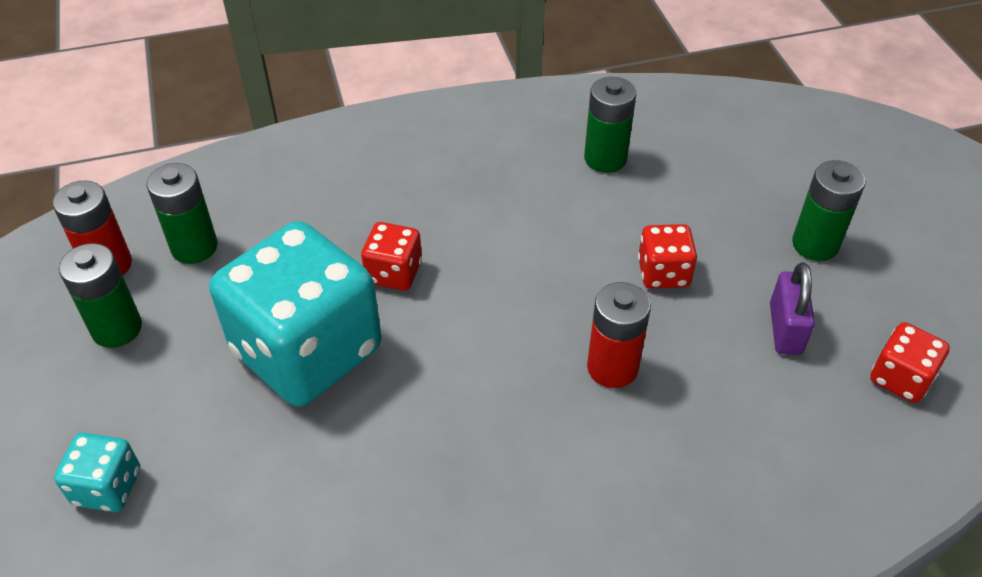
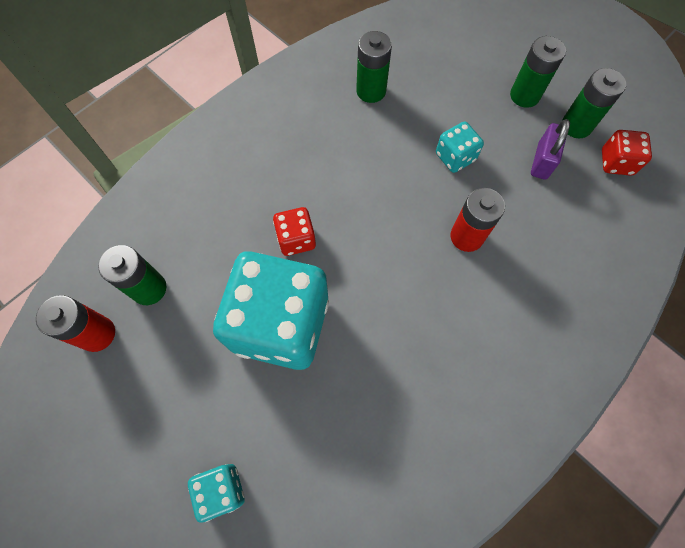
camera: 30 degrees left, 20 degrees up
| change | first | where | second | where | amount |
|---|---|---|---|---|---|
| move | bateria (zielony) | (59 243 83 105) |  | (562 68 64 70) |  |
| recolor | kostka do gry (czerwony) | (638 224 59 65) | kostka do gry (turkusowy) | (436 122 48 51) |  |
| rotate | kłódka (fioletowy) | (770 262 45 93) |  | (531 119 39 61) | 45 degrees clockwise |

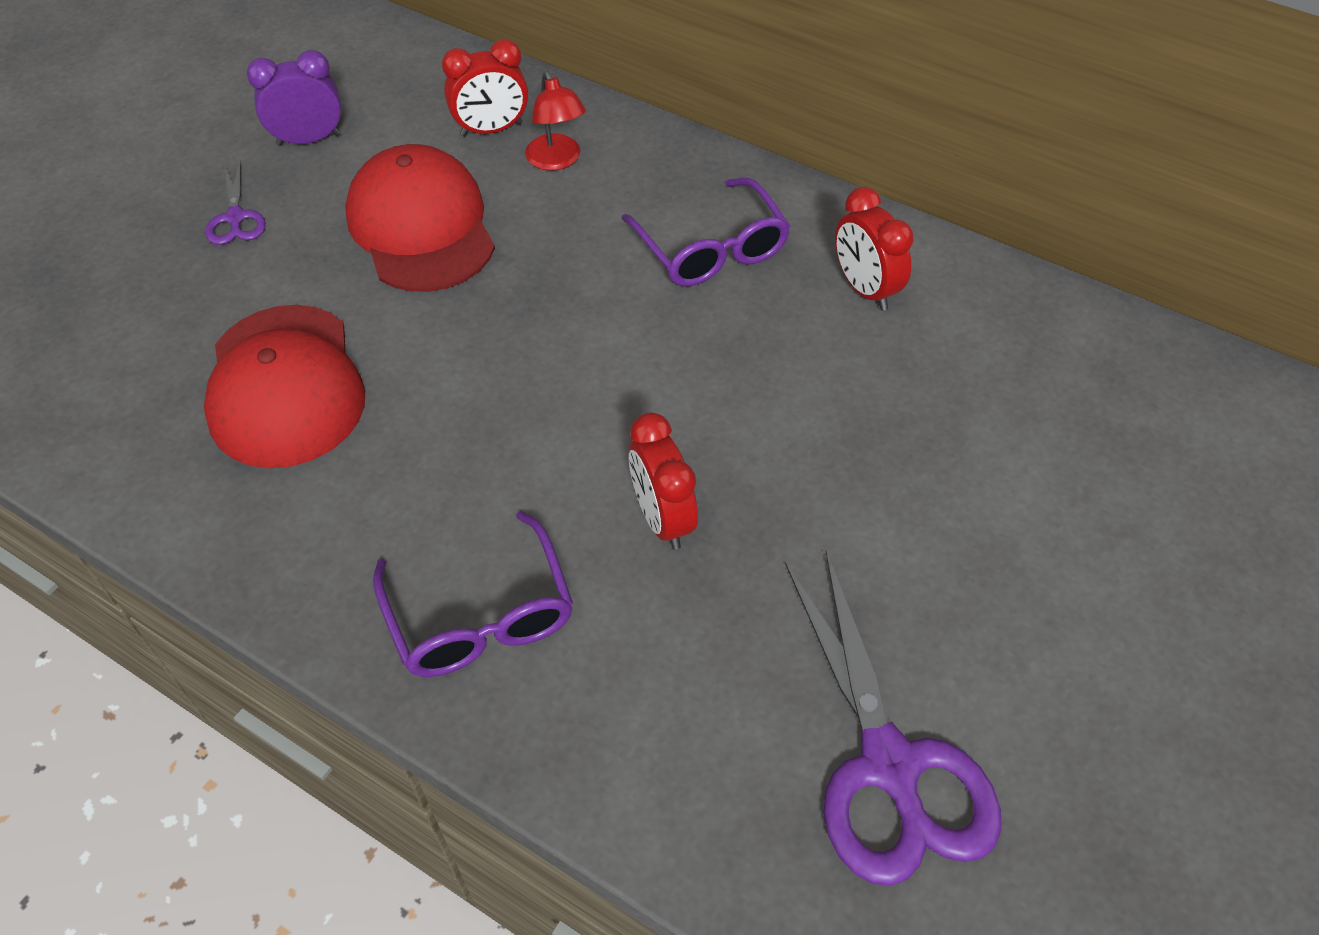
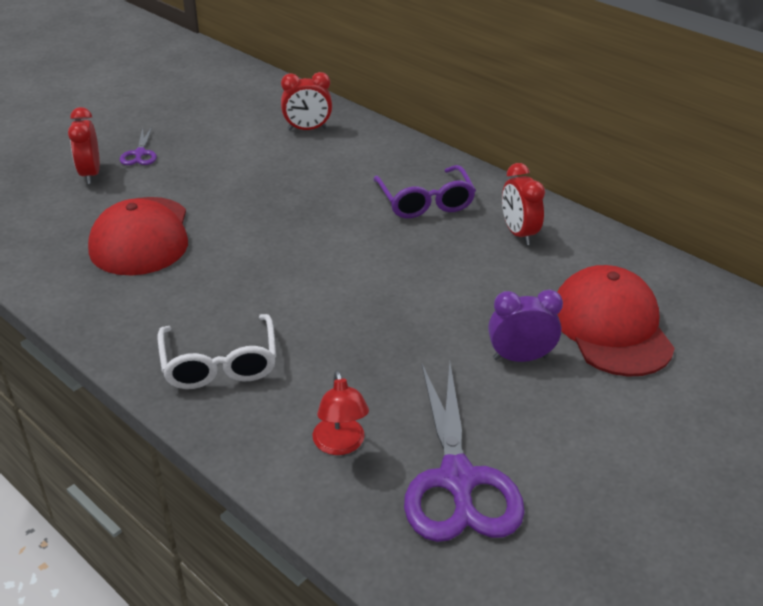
camera: 10 degrees right, 15 degrees down
| change | first | where | second | where | amount |
|---|---|---|---|---|---|
| move | budzik (fioletowy) | (247 50 95 96) |  | (488 290 75 72) |  |
| move | czapka (czerwony) | (345 144 150 148) |  | (557 265 118 112) |  |
| recolor | okulary (fioletowy) | (373 511 200 166) | okulary (biały) | (158 314 118 75) |  |
| move | lampka (czerwony) | (525 71 61 100) |  | (313 370 56 85) |  |
| move | budzik (czerwony) | (629 412 69 138) |  | (68 107 32 77) |  |

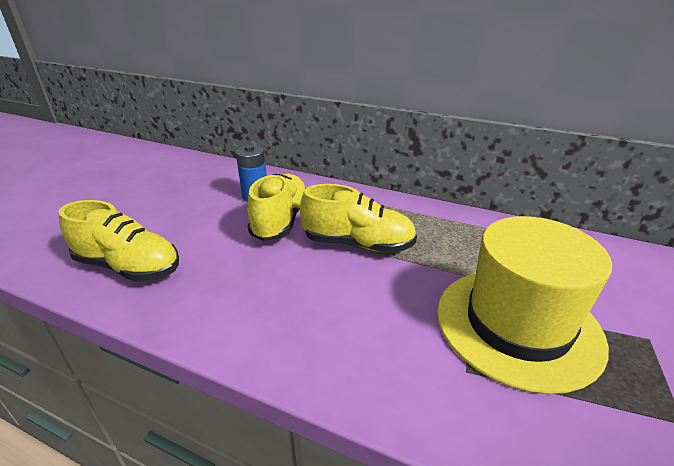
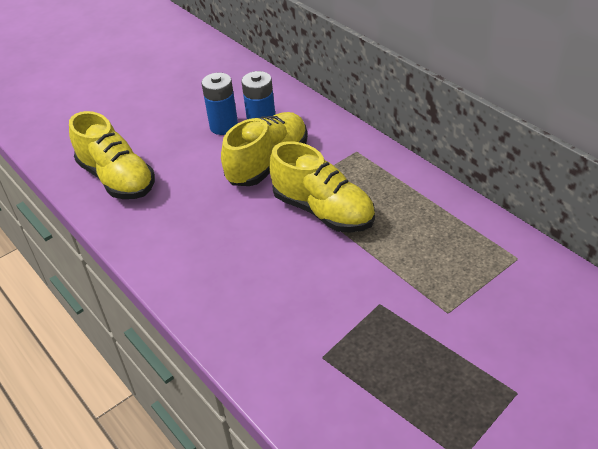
camera: 30 degrees right, 10 degrees up
| change | first | where | second | where | amount |
|---|---|---|---|---|---|
| delete | kapelusz (żółty) | (437 216 175 178) |  |  |  |
| insert |  |  | bateria (niebieski) | (202 73 36 62) |  |

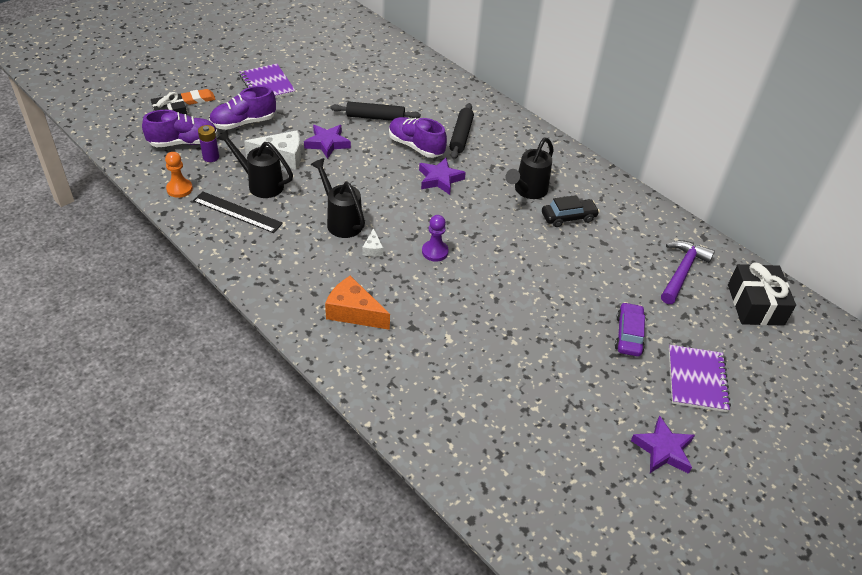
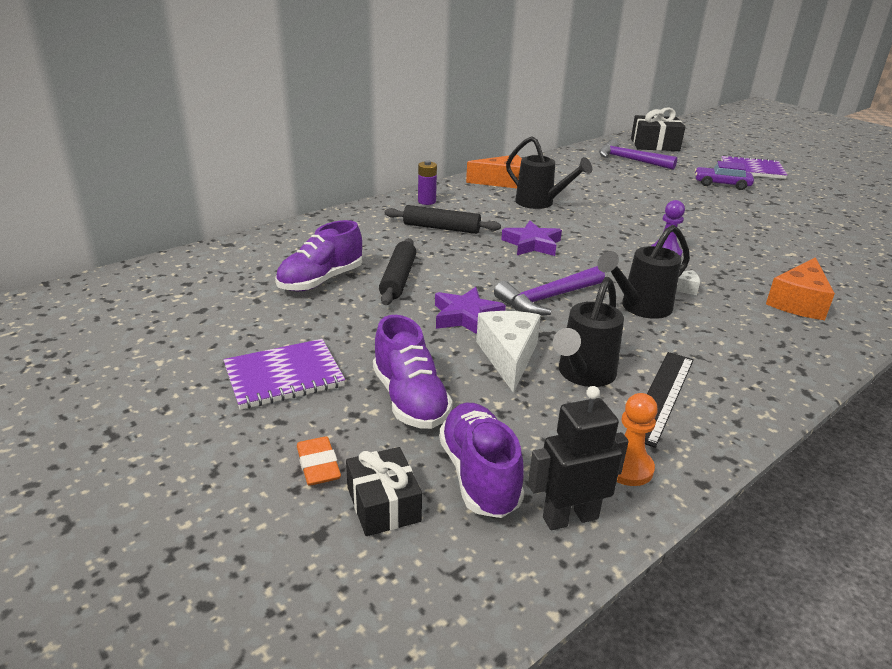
camera: 85 degrees left, 15 degrees down
| change | first | where | second | where | amount |
|---|---|---|---|---|---|
| move | bateria (fioletowy) | (198 125 21 37) |  | (418 160 19 45) |  |
| move | but (fioletowy) | (389 117 58 41) |  | (275 220 87 72) |  |
| delete | samochód (czarny) | (542 195 58 32) |  |  |  |
| delete | gwiazda (fioletowy) | (631 416 64 58) |  |  |  |
| insert |  |  | ser (pomarańczowy) | (466 155 56 33) |  |
| insert |  |  | młotek (fioletowy) | (494 266 111 49) |  |
| insert |  |  | robot (czarny) | (528 386 101 144) |  |

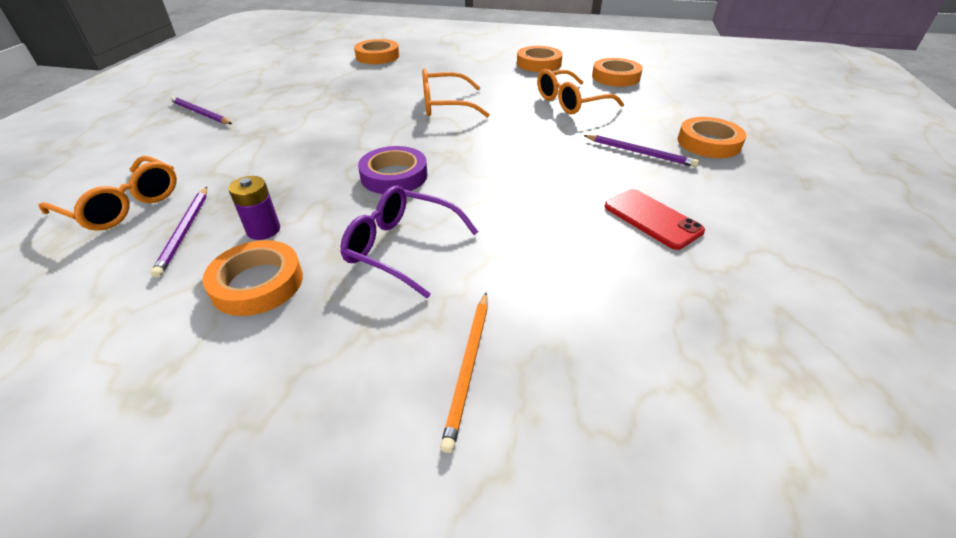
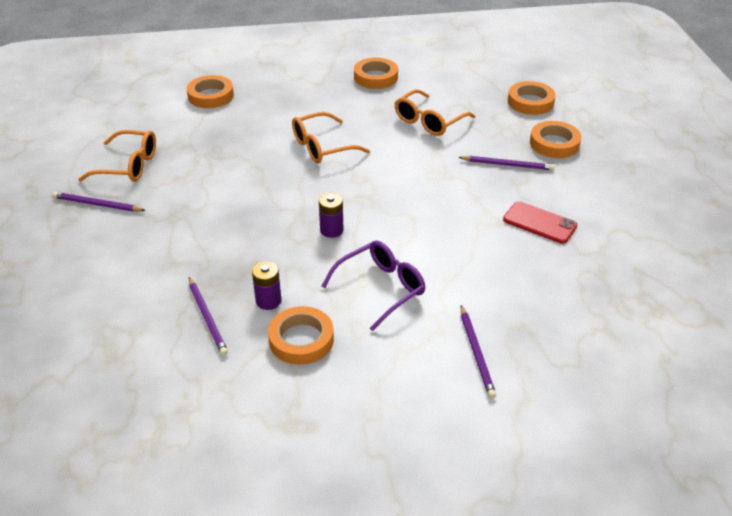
camera: 20 degrees left, 0 degrees up
| change | first | where | second | where | amount |
|---|---|---|---|---|---|
| move | okulary (pomarańczowy) | (39 156 138 75) |  | (78 130 78 52) |  |
| rotate | okulary (fioletowy) | (340 185 138 113) |  | (321 240 104 91) | 135 degrees clockwise |
| replace | taśma klejąca (fioletowy) | (358 146 70 48) | bateria (fioletowy) | (319 193 24 45) |  |
| recolor | ołówek (pomarańczowy) | (440 293 48 160) | ołówek (fioletowy) | (461 305 35 93) |  |
| move | taśma klejąca (pomarańczowy) | (592 58 51 29) |  | (508 81 48 34) |  |

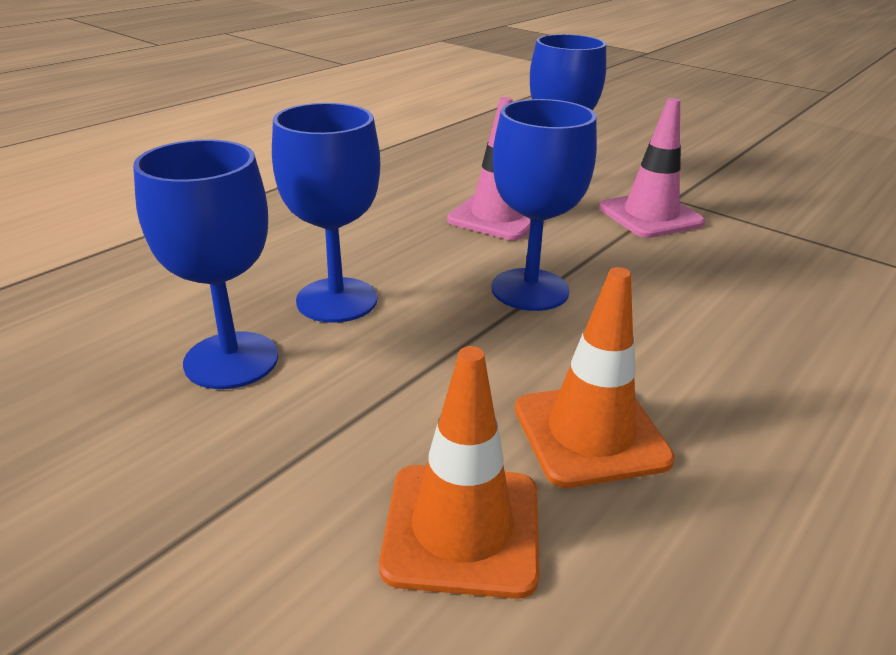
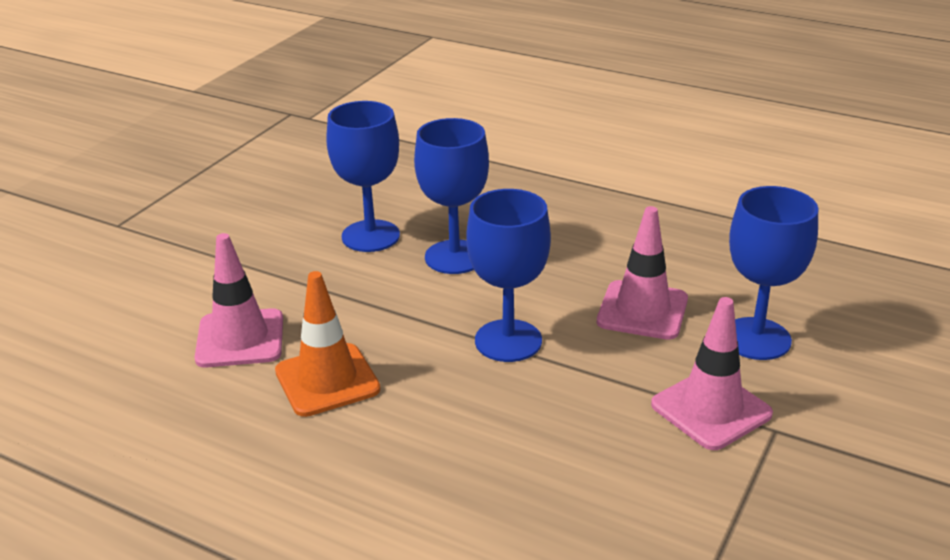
camera: 80 degrees right, 0 degrees up
| change | first | where | second | where | amount |
|---|---|---|---|---|---|
| recolor | pachołek (pomarańczowy) | (379 346 160 253) | pachołek (różowy) | (195 233 88 134) |  |

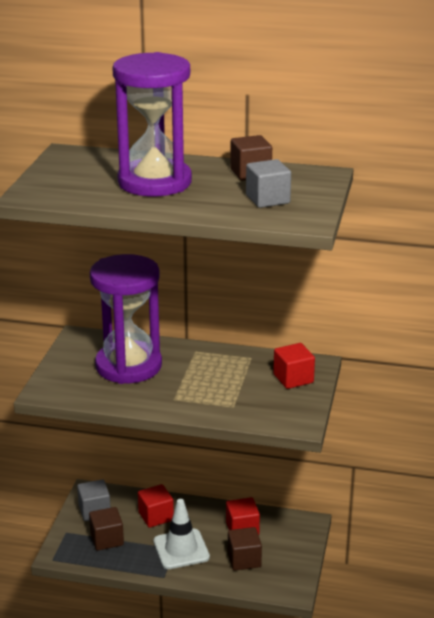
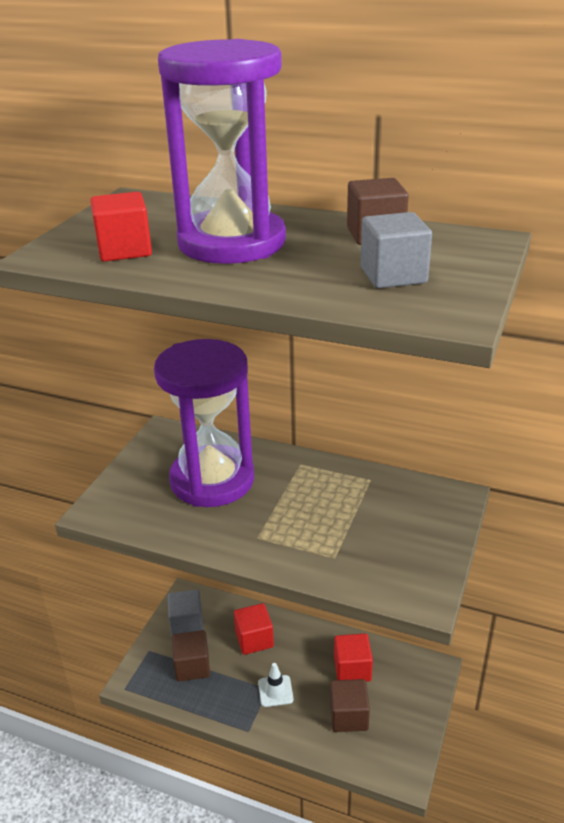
camera: 10 degrees right, 5 degrees up
| change | first | where | second | where | amount |
|---|---|---|---|---|---|
| resize | pachołek (biały) | (153 499 57 70) |  | (258 663 36 44) | x0.56 |
| move | sześcian (czerwony) | (273 343 42 46) |  | (90 192 62 70) |  |

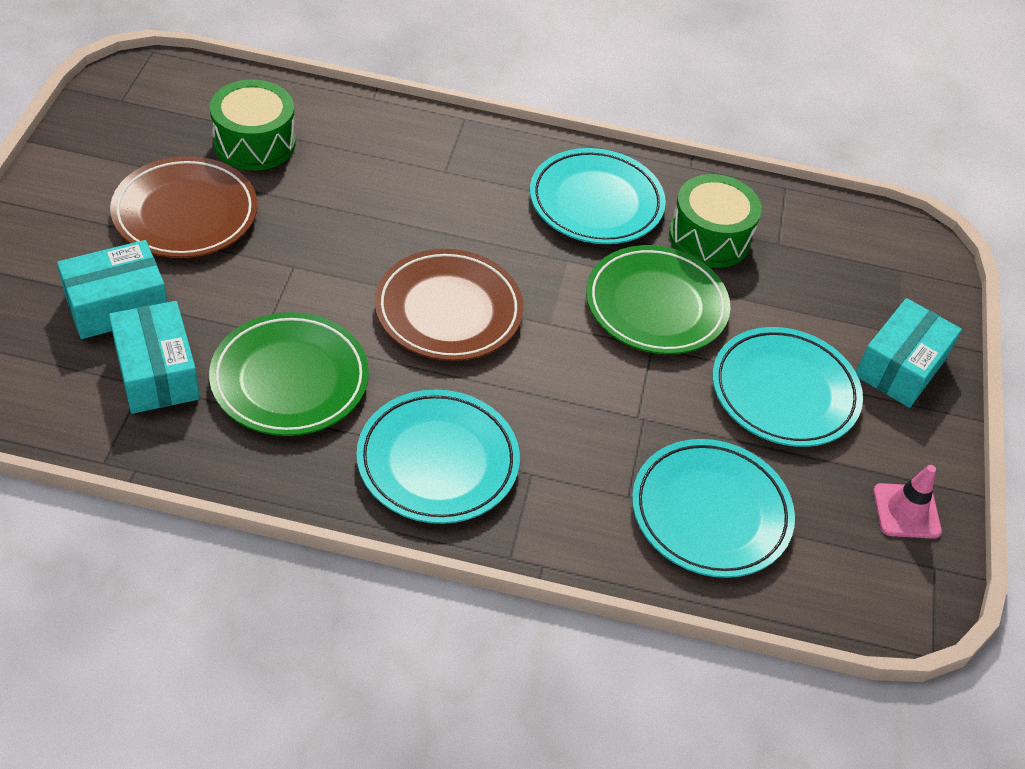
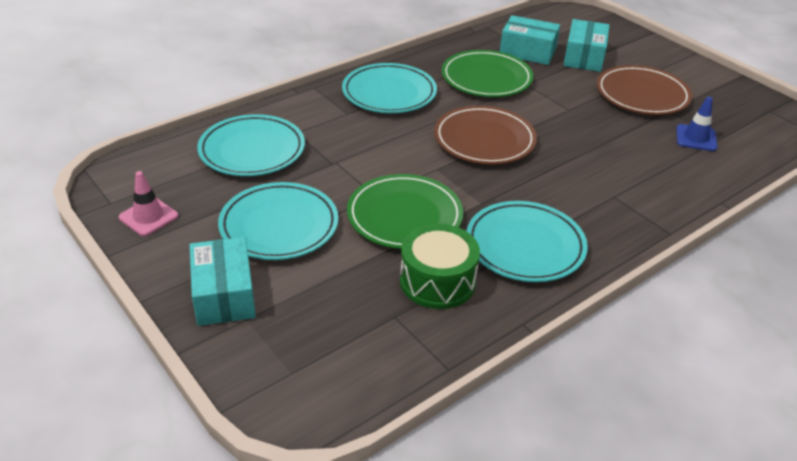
camera: 135 degrees right, 10 degrees down
| change | first | where | second | where | amount |
|---|---|---|---|---|---|
| replace | bęben (zielony) | (210 80 86 91) | pachołek (niebieski) | (676 97 41 54) |  |

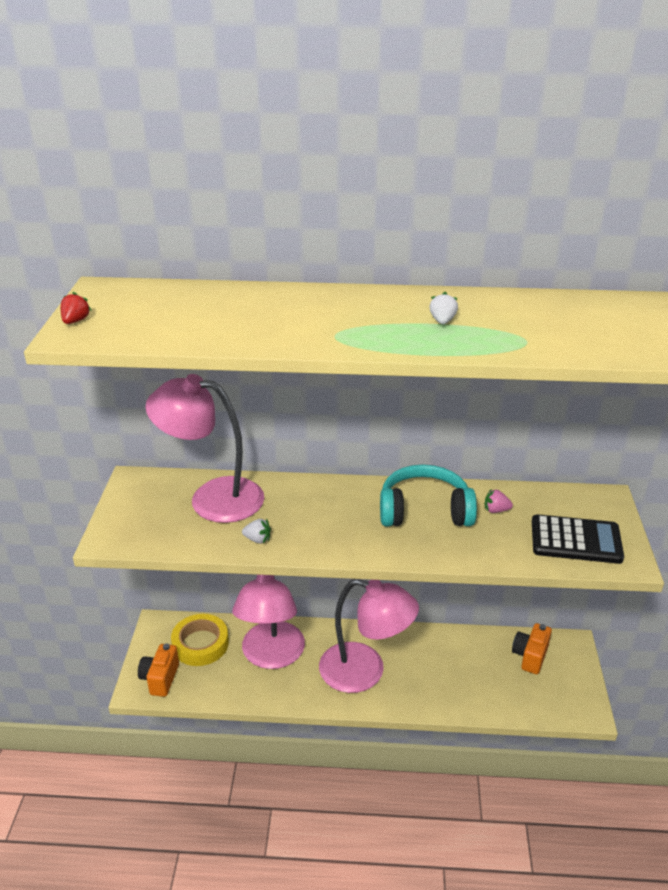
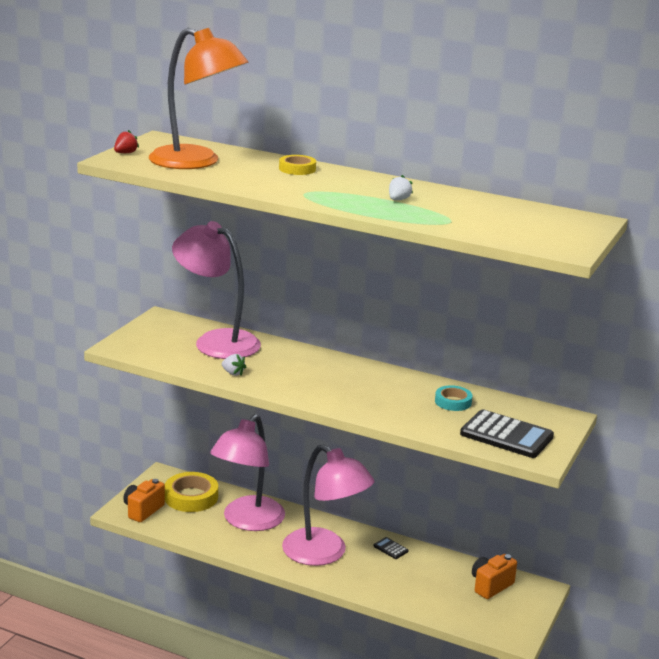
camera: 20 degrees right, 10 degrees down
| change | first | where | second | where | amount |
|---|---|---|---|---|---|
| delete | słuchawki (turkusowy) | (380 464 97 62) |  |  |  |
| replace | truskawka (różowy) | (485 489 28 24) | taśma klejąca (turkusowy) | (435 385 37 26) |  |
| insert |  |  | lampka (pomarańczowy) | (149 27 99 142) |  |
| insert |  |  | taśma klejąca (żółty) | (279 155 37 20) |  |
| insert |  |  | kalkulator (czarny) | (374 537 35 22) |  |

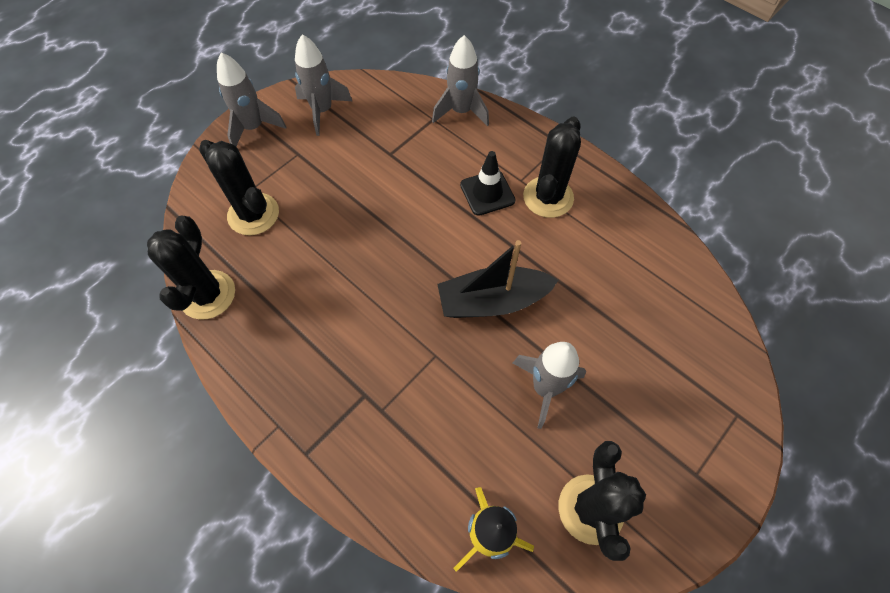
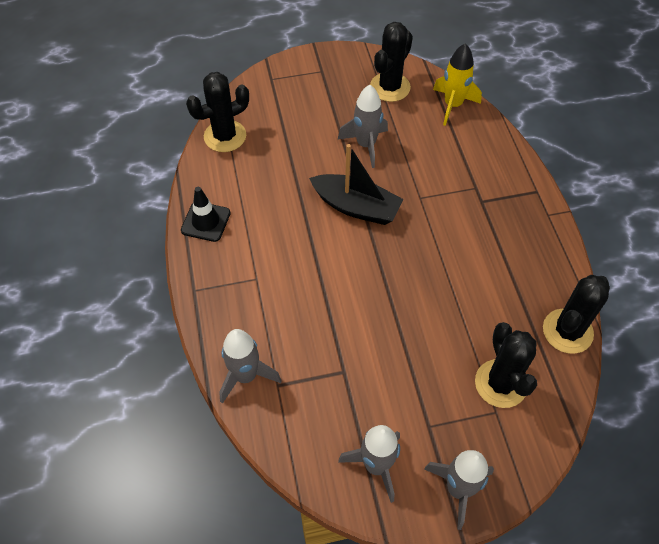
camera: 145 degrees left, 5 degrees down
| change | first | where | second | where | amount |
|---|---|---|---|---|---|
| move | pachołek (czarny) | (460 151 56 65) |  | (181 187 50 55) |  |
| move | kaktus (czarny) | (523 117 58 101) |  | (186 72 63 80) |  |

